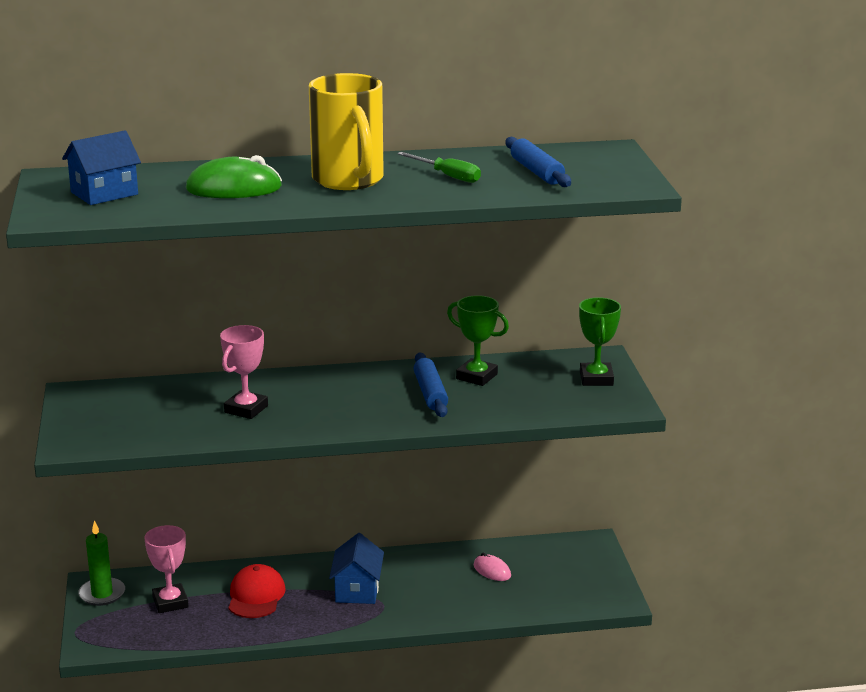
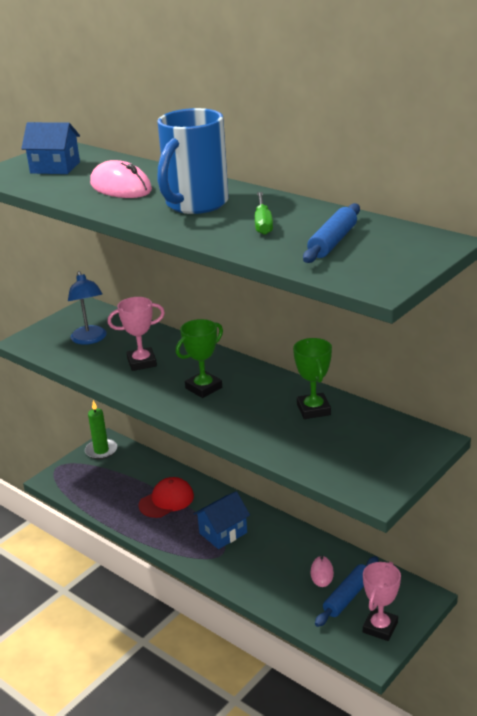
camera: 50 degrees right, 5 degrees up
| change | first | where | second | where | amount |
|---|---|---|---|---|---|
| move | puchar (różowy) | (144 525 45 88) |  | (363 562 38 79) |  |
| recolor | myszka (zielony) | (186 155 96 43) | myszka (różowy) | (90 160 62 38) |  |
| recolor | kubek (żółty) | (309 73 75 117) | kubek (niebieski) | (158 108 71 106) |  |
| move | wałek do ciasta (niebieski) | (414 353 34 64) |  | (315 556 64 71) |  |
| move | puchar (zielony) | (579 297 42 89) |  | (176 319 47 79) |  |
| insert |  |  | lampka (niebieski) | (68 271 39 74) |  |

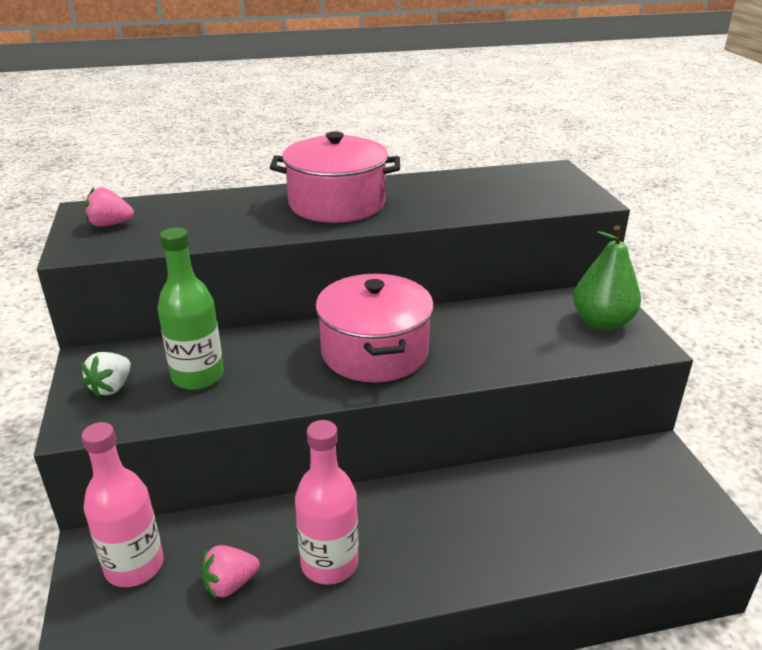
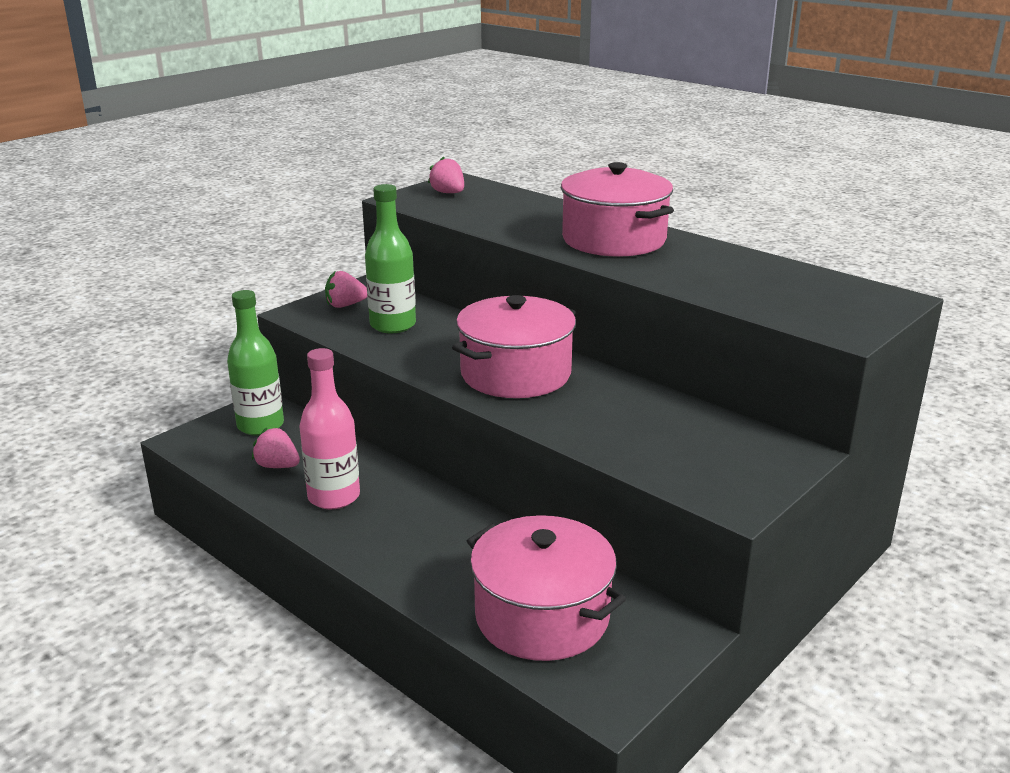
camera: 55 degrees right, 5 degrees down
| change | first | where | second | where | amount |
|---|---|---|---|---|---|
| recolor | truskawka (biały) | (81 352 50 45) | truskawka (różowy) | (325 271 42 37) |  |
| recolor | butelka (różowy) | (81 422 83 165) | butelka (zielony) | (227 290 57 146) |  |
| delete | gruszka (zielony) | (573 225 68 105) |  |  |  |
| insert |  |  | garnek (różowy) | (467 515 159 146) |  |

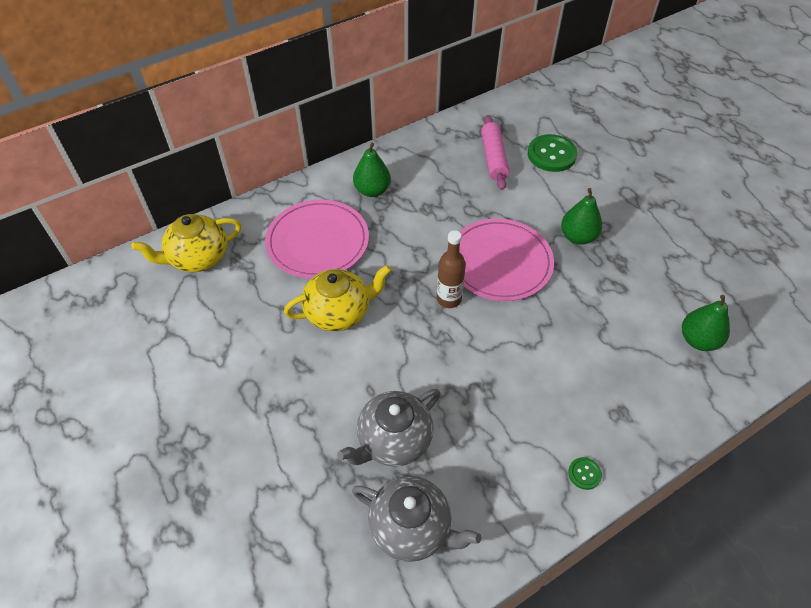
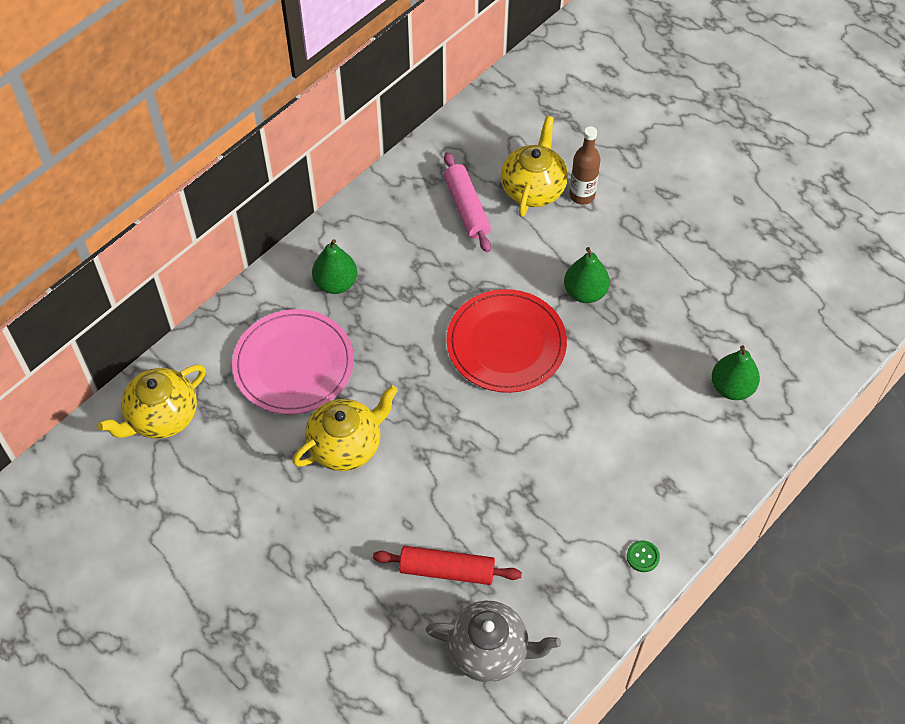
camera: 15 degrees left, 5 degrees up
| change | first | where | second | where | amount |
|---|---|---|---|---|---|
| replace | imbryk (szary) | (337 389 104 78) | wałek do ciasta (czerwony) | (373 546 149 39) |  |
| move | butelka (brązowy) | (437 230 29 78) |  | (569 126 31 79) |  |
| recolor | talerz (różowy) | (459 218 95 83) | talerz (czerwony) | (446 289 121 104) |  |
| replace | guzik (zielony) | (528 134 49 38) | imbryk (żółty) | (501 116 67 101) |  |

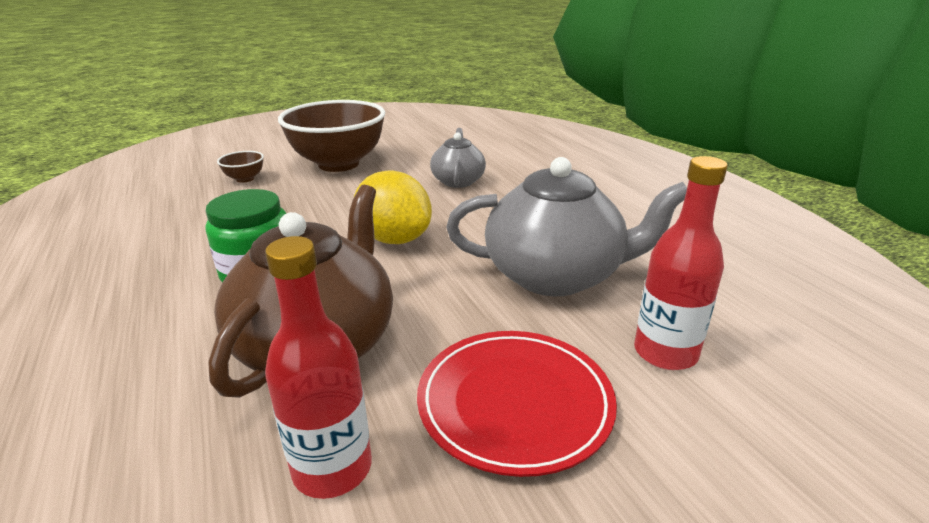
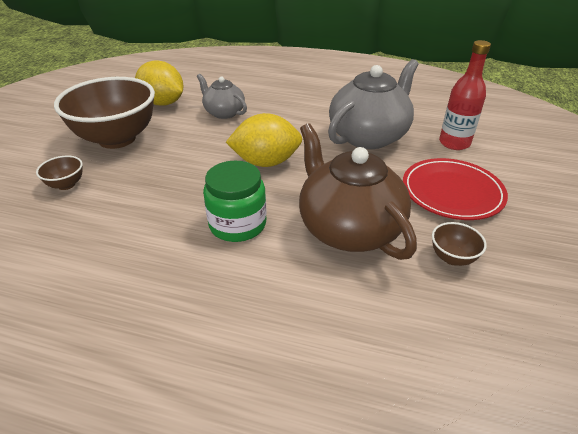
camera: 50 degrees left, 10 degrees up
| change | first | where | second | where | amount |
|---|---|---|---|---|---|
| replace | butelka (czerwony) | (265 236 107 263) | miska (brązowy) | (432 222 55 44) |  |
| insert |  |  | cytryna (żółty) | (135 60 48 46) |  |

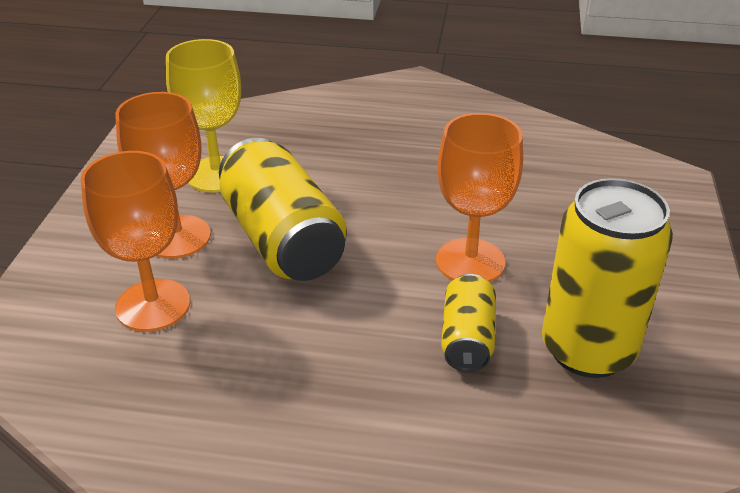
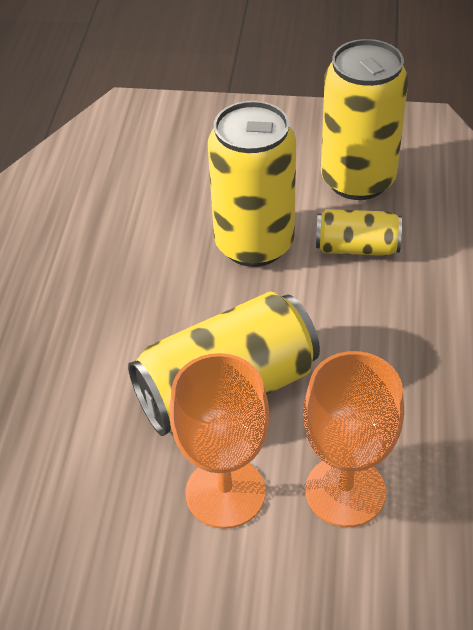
camera: 90 degrees left, 10 degrees up
| change | first | where | second | where | amount |
|---|---|---|---|---|---|
| delete | kielich (żółty) | (166 39 75 153) |  |  |  |
| replace | kielich (pomarańczowy) | (436 113 87 169) | puszka (żółty) | (208 101 88 166) |  |

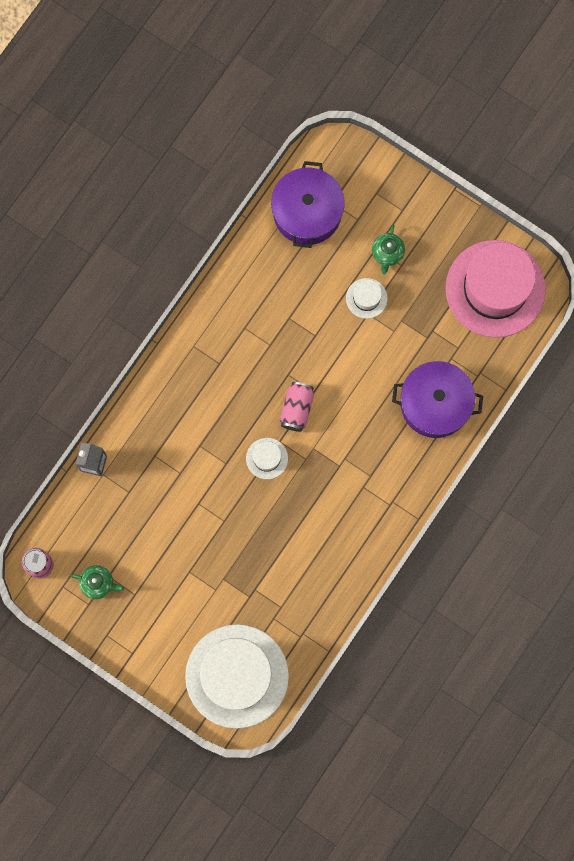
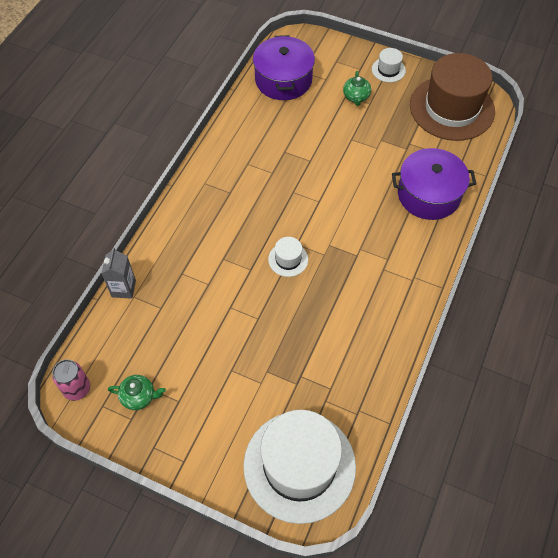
camera: 10 degrees left, 20 degrees down
| change | first | where | second | where | amount |
|---|---|---|---|---|---|
| delete | puszka (różowy) | (280 382 34 50) |  |  |  |
| move | kapelusz (biały) | (346 278 42 41) |  | (372 48 34 34) |  |
| recolor | kapelusz (różowy) | (445 240 101 98) | kapelusz (brązowy) | (410 53 85 88) |  |

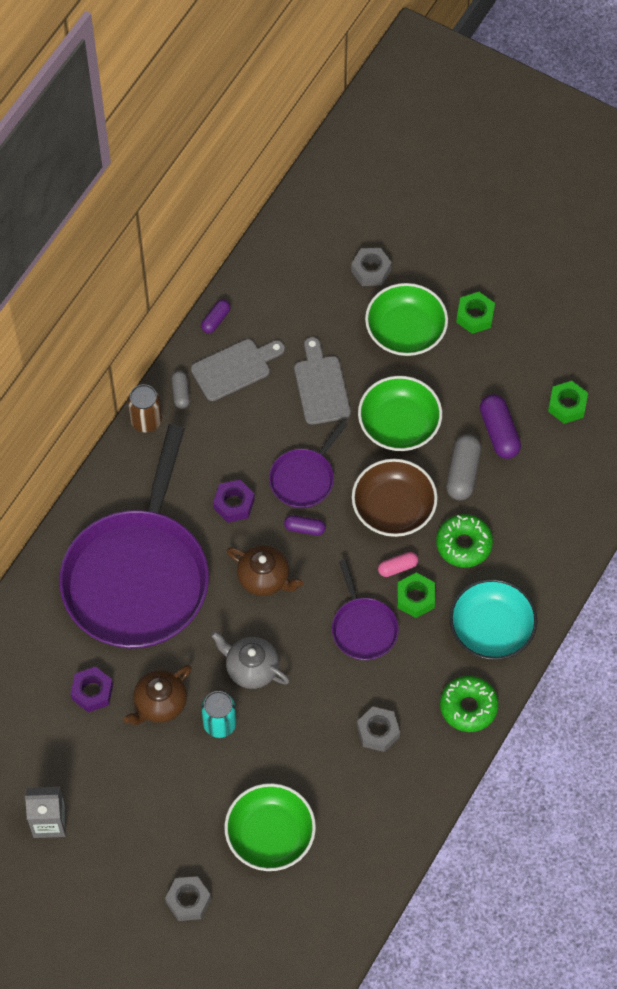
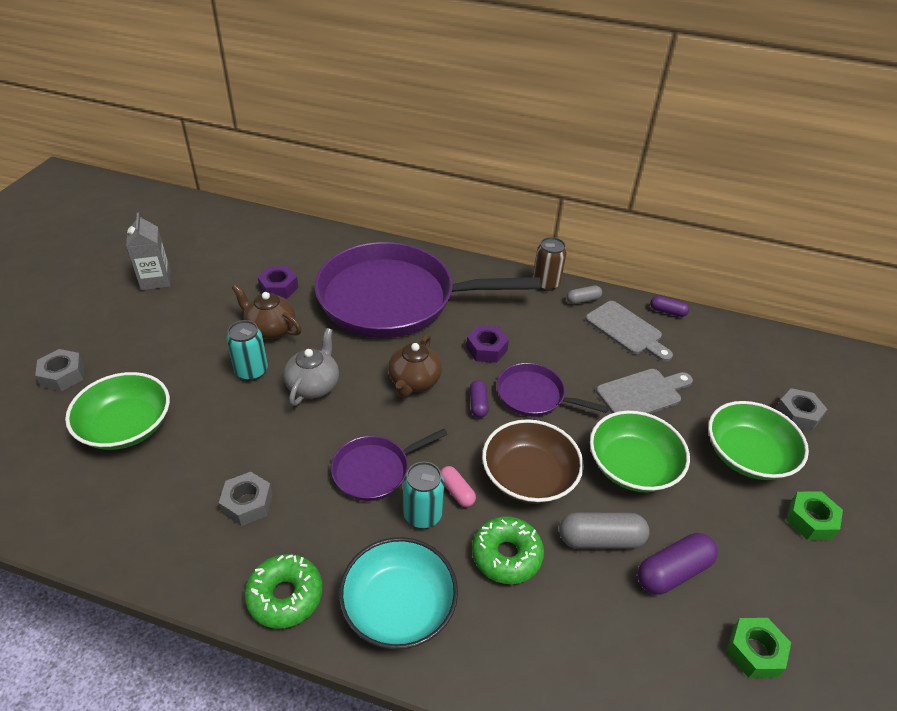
camera: 75 degrees right, 20 degrees down
| change | first | where | second | where | amount |
|---|---|---|---|---|---|
| replace | nakrętka (zielony) | (397 573 38 45) | puszka (turkusowy) | (403 462 41 67) |  |

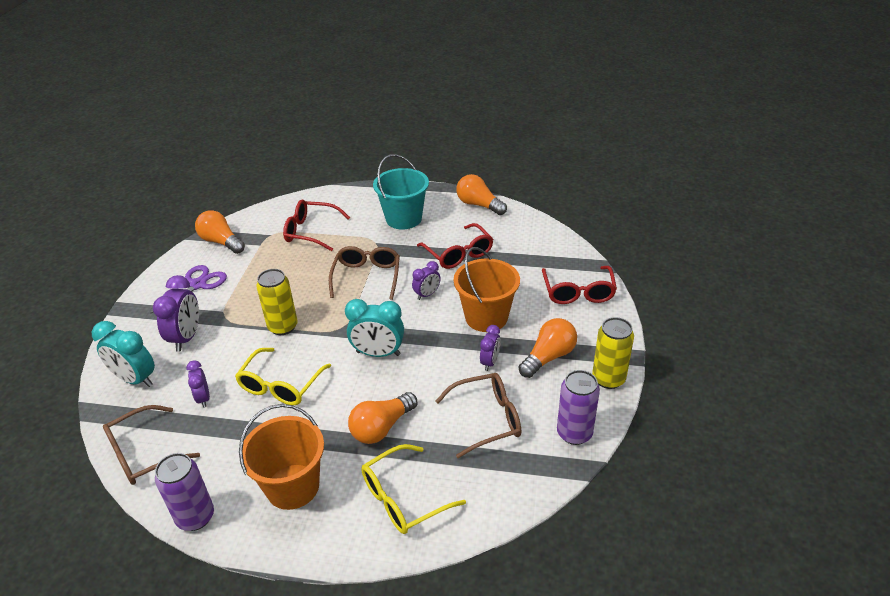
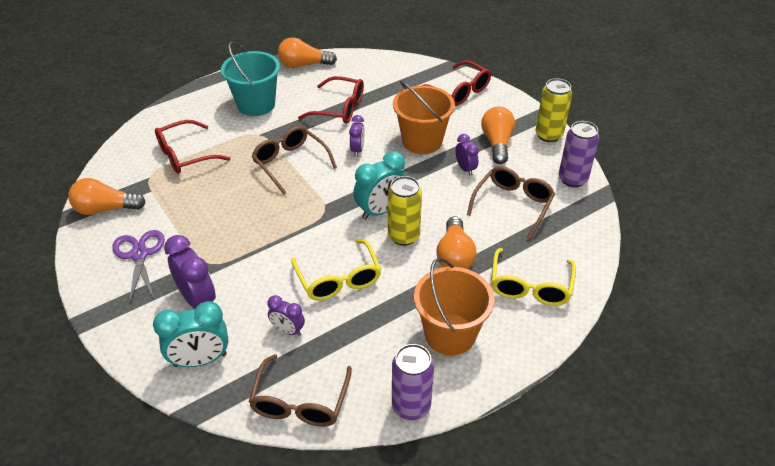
camera: 45 degrees left, 5 degrees up
| change | first | where | second | where | amount |
|---|---|---|---|---|---|
| move | puszka (żółty) | (256 269 42 66) |  | (388 176 34 70) |  |

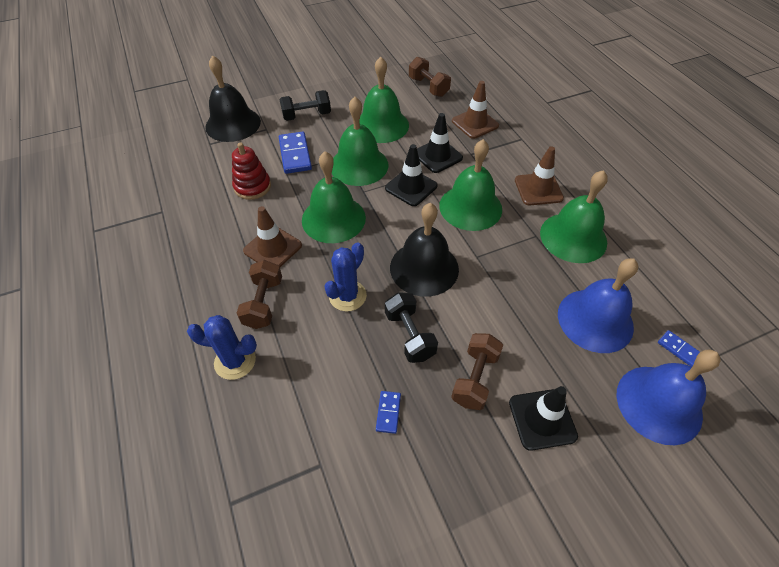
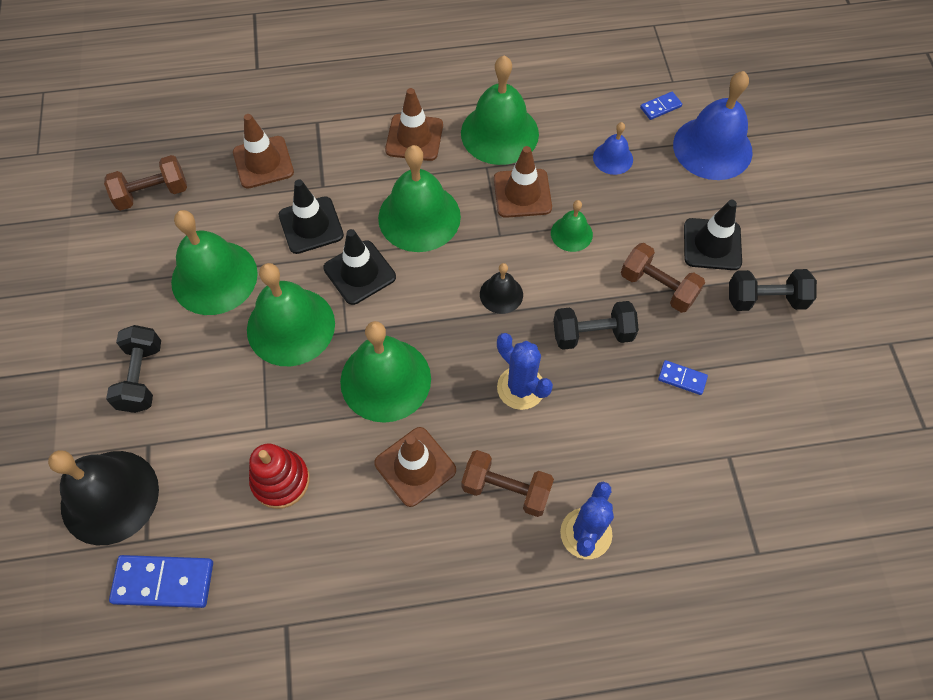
camera: 75 degrees left, 10 degrees up
| change | first | where | second | where | amount |
|---|---|---|---|---|---|
| move | kostka domina (niebieski) | (279 132 33 42) |  | (109 555 104 53) |  |
| resize | dzwonek (czarny) | (390 203 69 94) |  | (480 263 43 51) | x0.50 |
| resize | dzwonek (niebieski) | (558 258 81 95) |  | (593 122 40 53) | x0.50 |
| insert |  |  | pachołek (brązowy) | (494 146 58 72) |  |
| insert |  |  | dzwonek (zielony) | (551 200 42 52) |  |
| insert |  |  | hantel (czarny) | (729 269 88 42) |  |

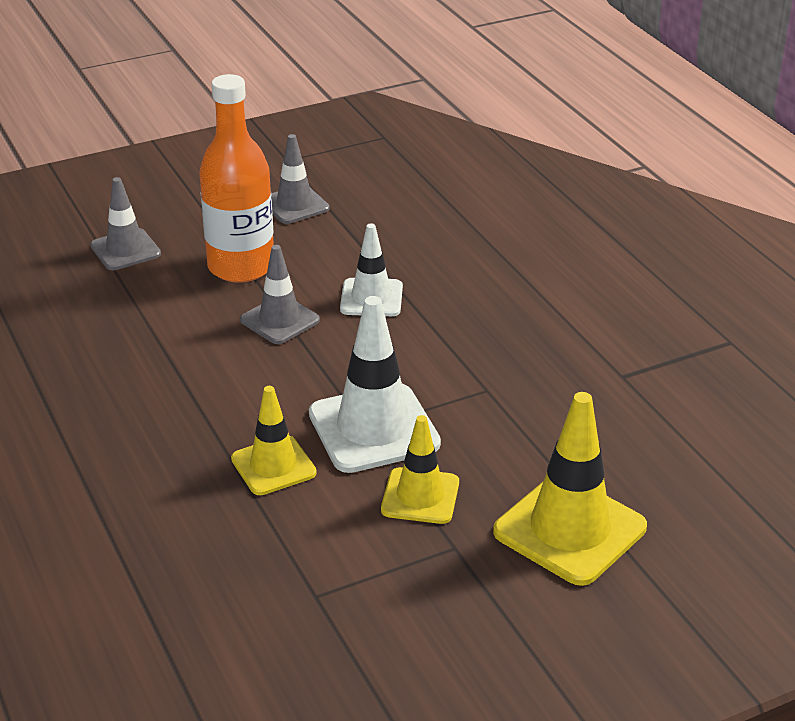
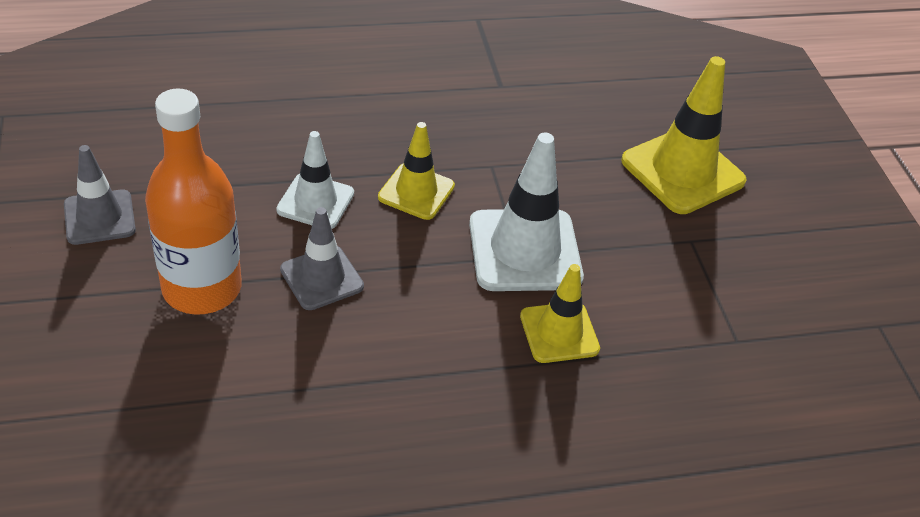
camera: 80 degrees left, 10 degrees up
| change | first | where | second | where | amount |
|---|---|---|---|---|---|
| delete | pachołek (szary) | (90 177 71 93) |  |  |  |
| move | pachołek (żółty) | (381 415 78 109) |  | (378 122 77 98) |  |

